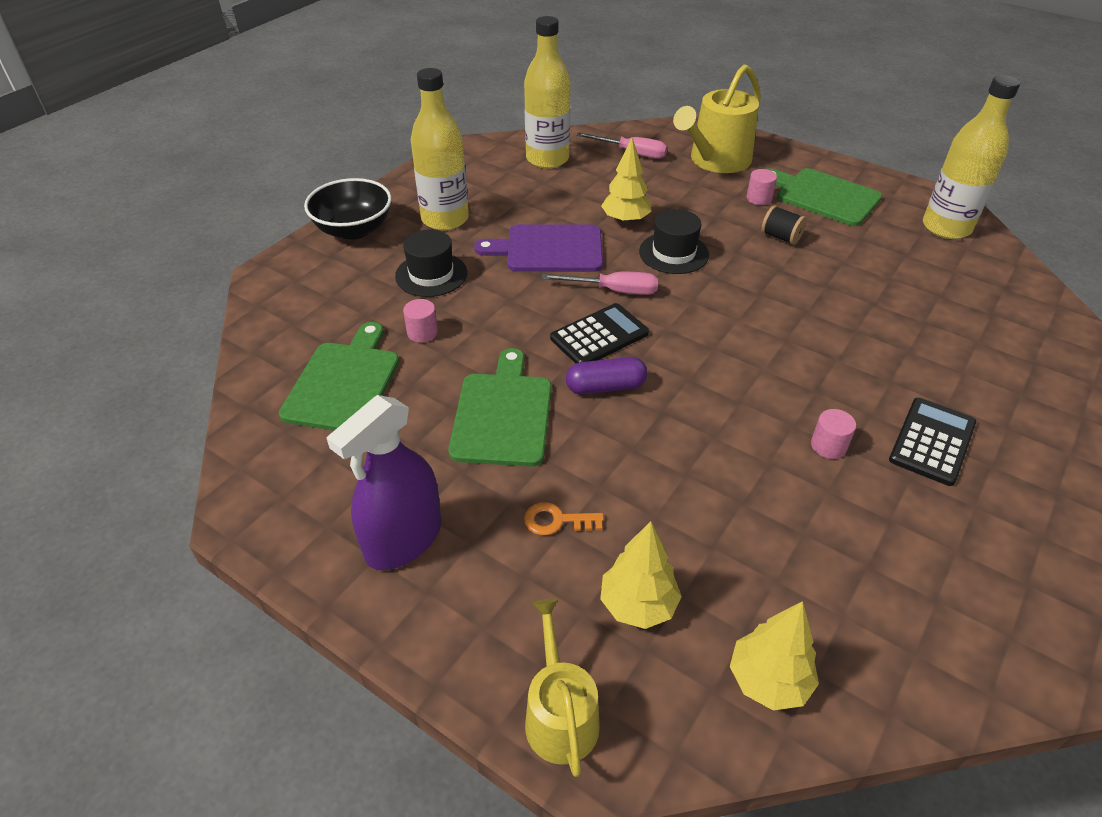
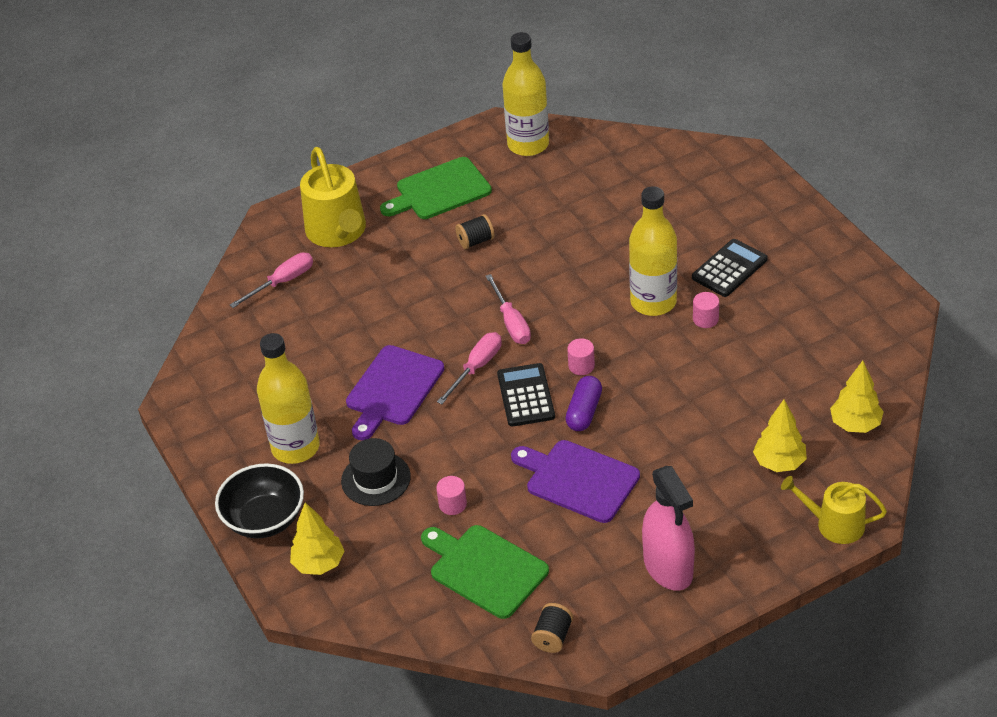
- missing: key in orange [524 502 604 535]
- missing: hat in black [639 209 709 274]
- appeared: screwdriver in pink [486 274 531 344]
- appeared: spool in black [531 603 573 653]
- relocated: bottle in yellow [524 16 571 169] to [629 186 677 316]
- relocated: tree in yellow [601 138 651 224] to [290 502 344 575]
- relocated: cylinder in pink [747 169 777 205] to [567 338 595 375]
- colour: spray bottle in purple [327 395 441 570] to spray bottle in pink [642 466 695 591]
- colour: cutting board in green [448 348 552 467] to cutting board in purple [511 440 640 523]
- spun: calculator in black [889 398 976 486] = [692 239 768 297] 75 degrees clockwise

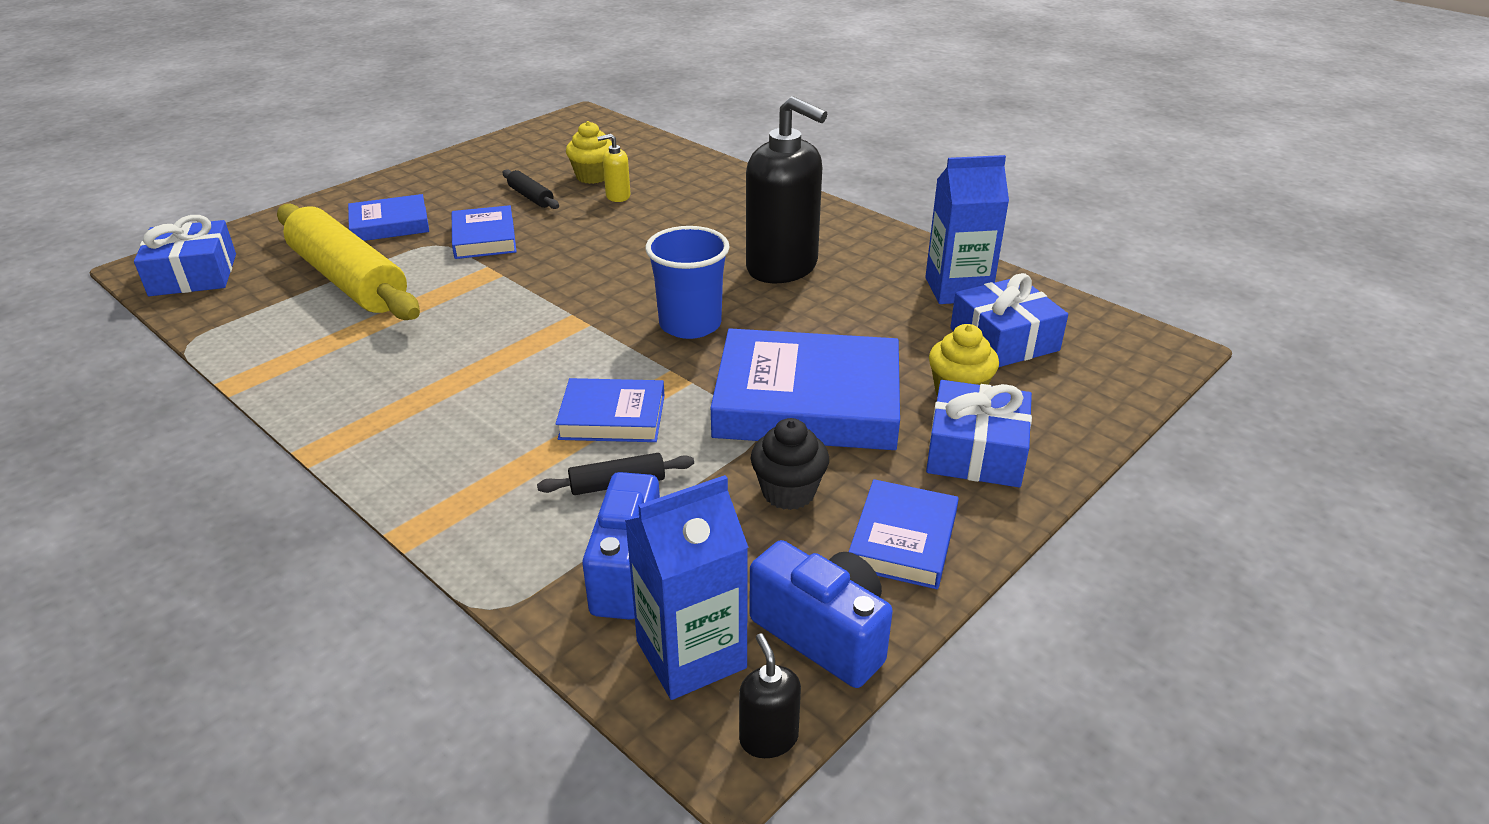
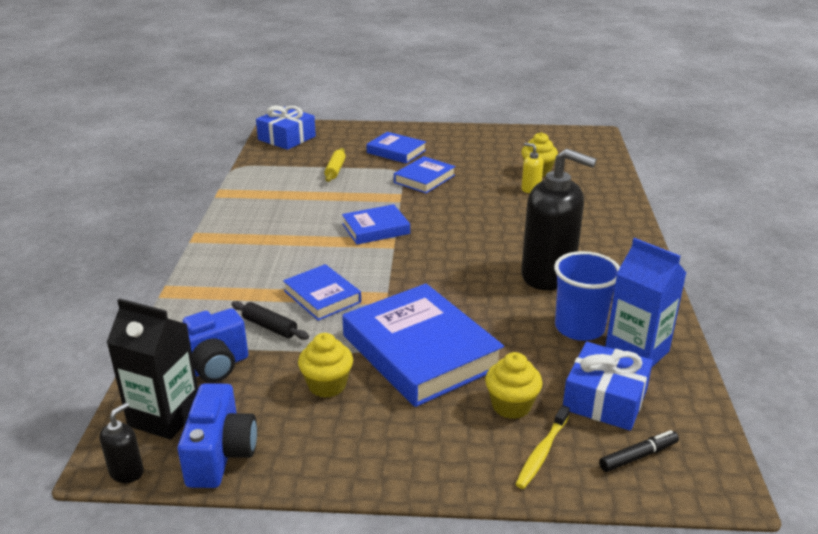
- missing: rolling pin in black [502 169 559 209]
- missing: gift in blue [926 380 1032 487]
- appeared: toothbrush in yellow [516 405 570 489]
- appeared: marker in black [599 430 679 472]
- relocated: cup in blue [646 226 730 339] to [554 251 620 341]
- relocated: book in blue [849 479 959 589] to [342 204 410 245]
- colour: carton in blue [625 475 749 700] to carton in black [106 298 198 440]
- colour: cupcake in black [751 418 829 510] to cupcake in yellow [298 333 353 398]
- spun: soap dispenser in black [746 96 827 283] = [521 148 597 290] 60 degrees counterclockwise
- size: rolling pin in yellow [277 204 420 320] = [324 148 346 182] x0.42

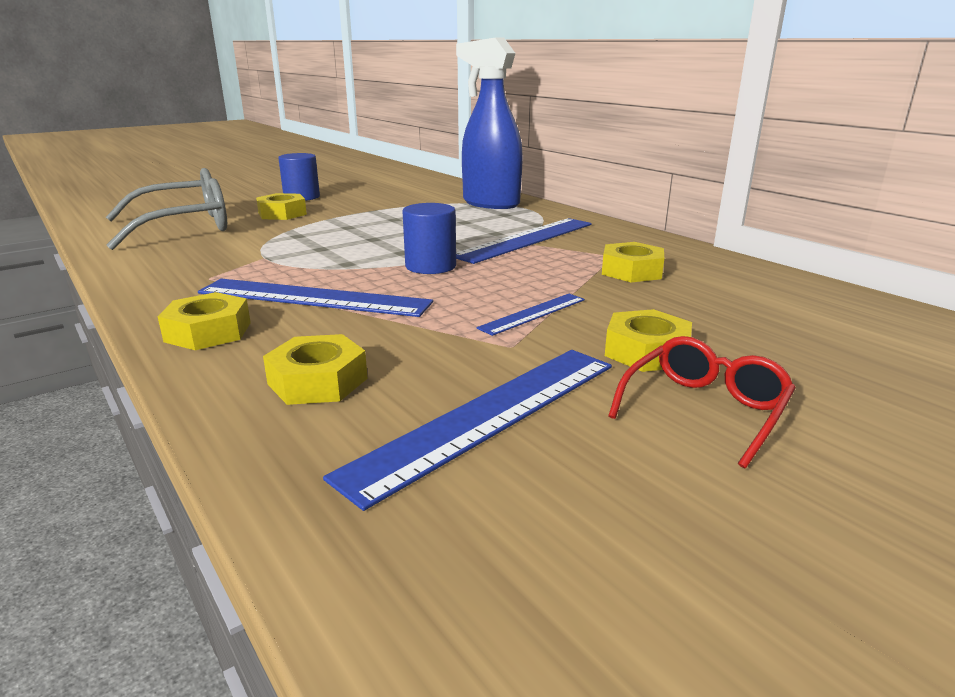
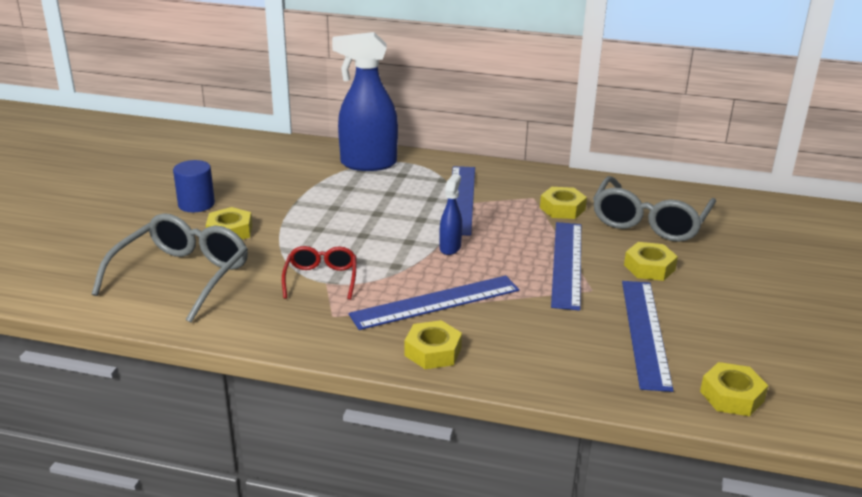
- appeared: glasses in grey [593 176 716 242]
- relocated: nut in yellow [263 334 368 405] to [700 362 768 416]
- relocated: glasses in red [608 336 796 468] to [282 246 356 300]
- exchanged: cylinder in blue [403 203 456 274] to spray bottle in blue [439 174 462 255]
- size: ruler in blue [477 294 585 336] = [551 222 581 311] x1.89

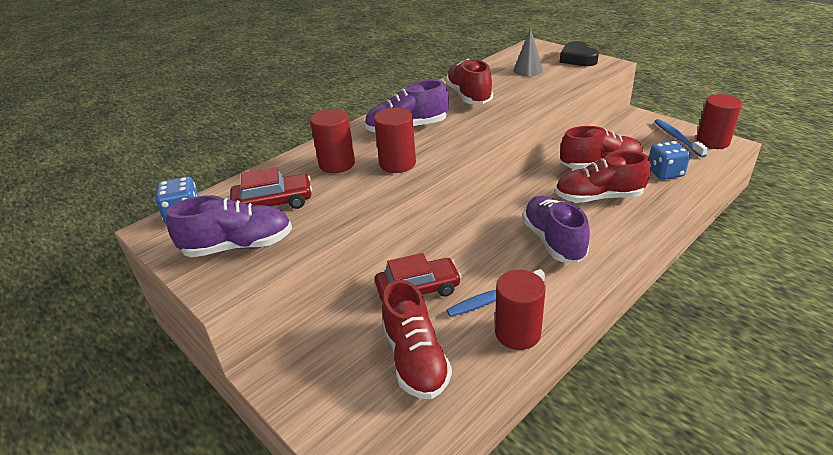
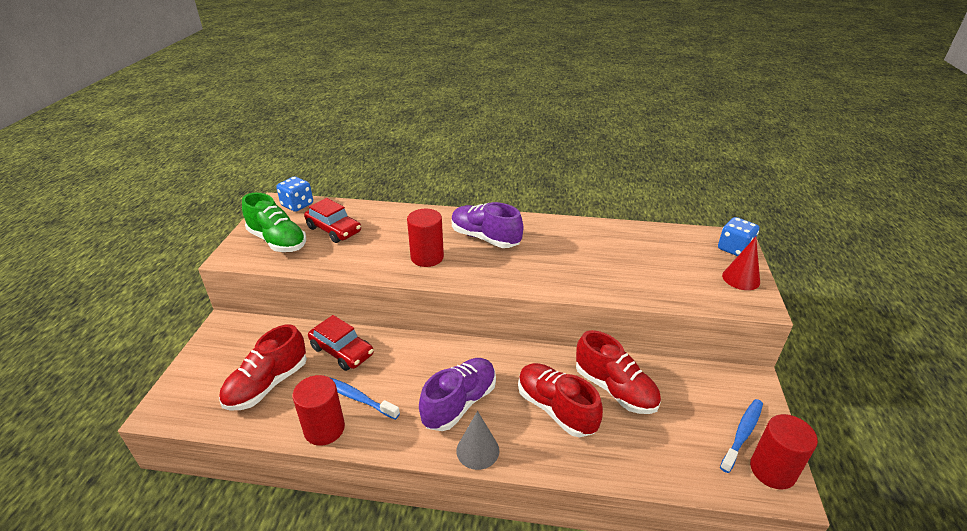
- missing: cylinder in red [310 109 355 173]
- missing: shoe in red [445 59 493 104]
- relocated: cone in grey [513 28 543 76] to [456 411 499 470]
- relocated: dice in blue [649 141 690 180] to [718 217 759 256]
- exchanged: heart in black [560 41 599 66] to cone in red [722 237 760 290]
- colour: shoe in purple [166 195 292 257] to shoe in green [242 192 306 252]

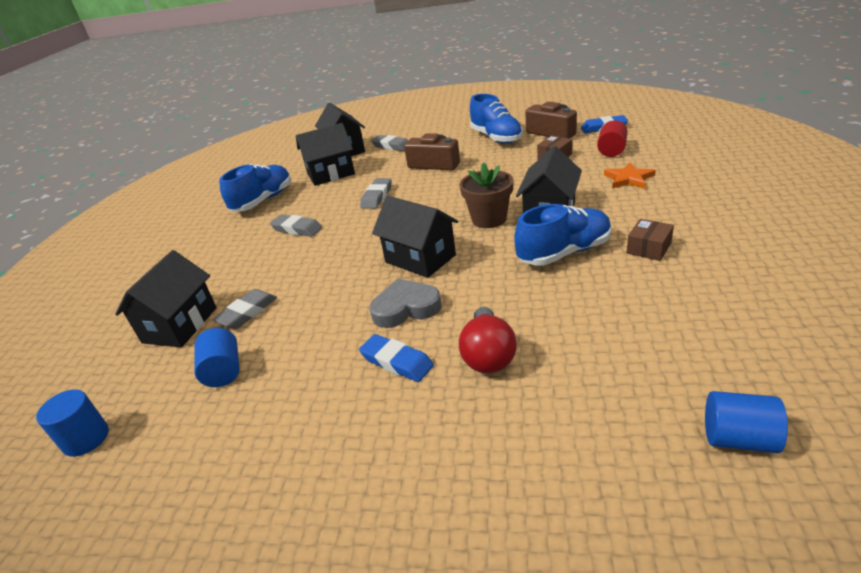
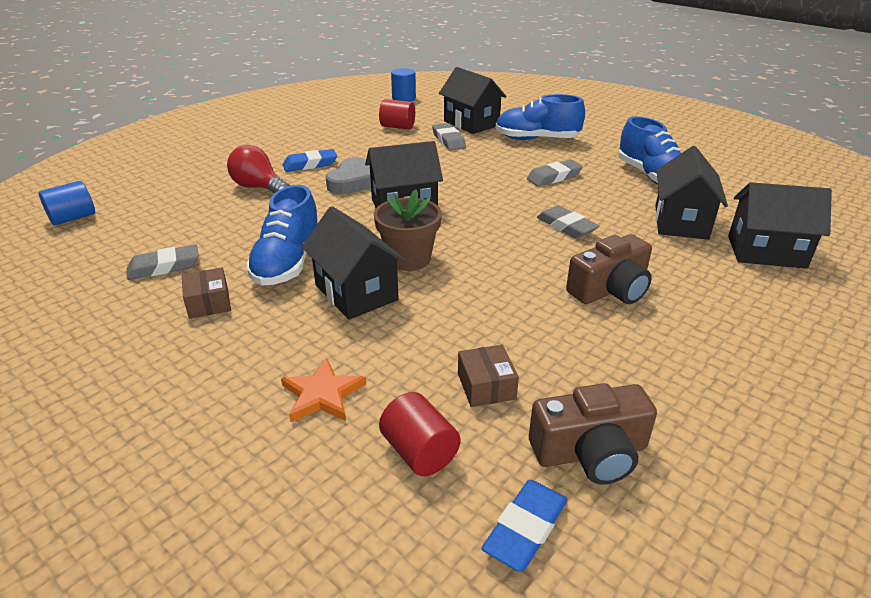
- relocated: eraser in grey [371 135 408 151] to [127 244 199 280]
- relocated: shoe in blue [470 94 523 144] to [496 94 585 140]
- colour: cylinder in blue [194 328 240 387] to cylinder in red [379 99 415 130]

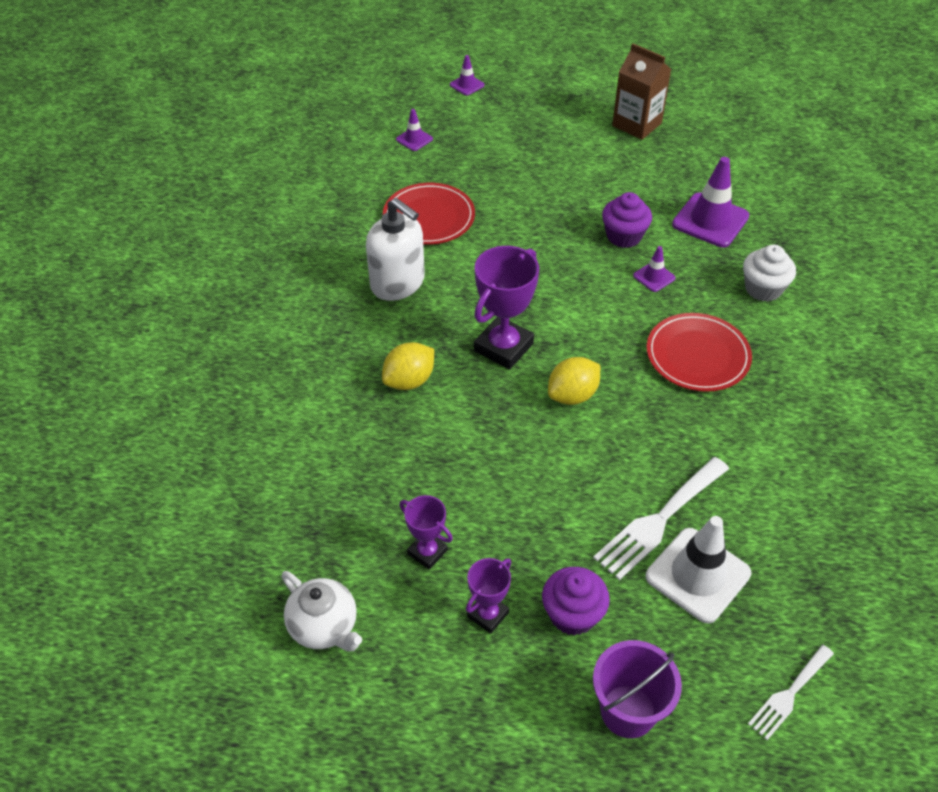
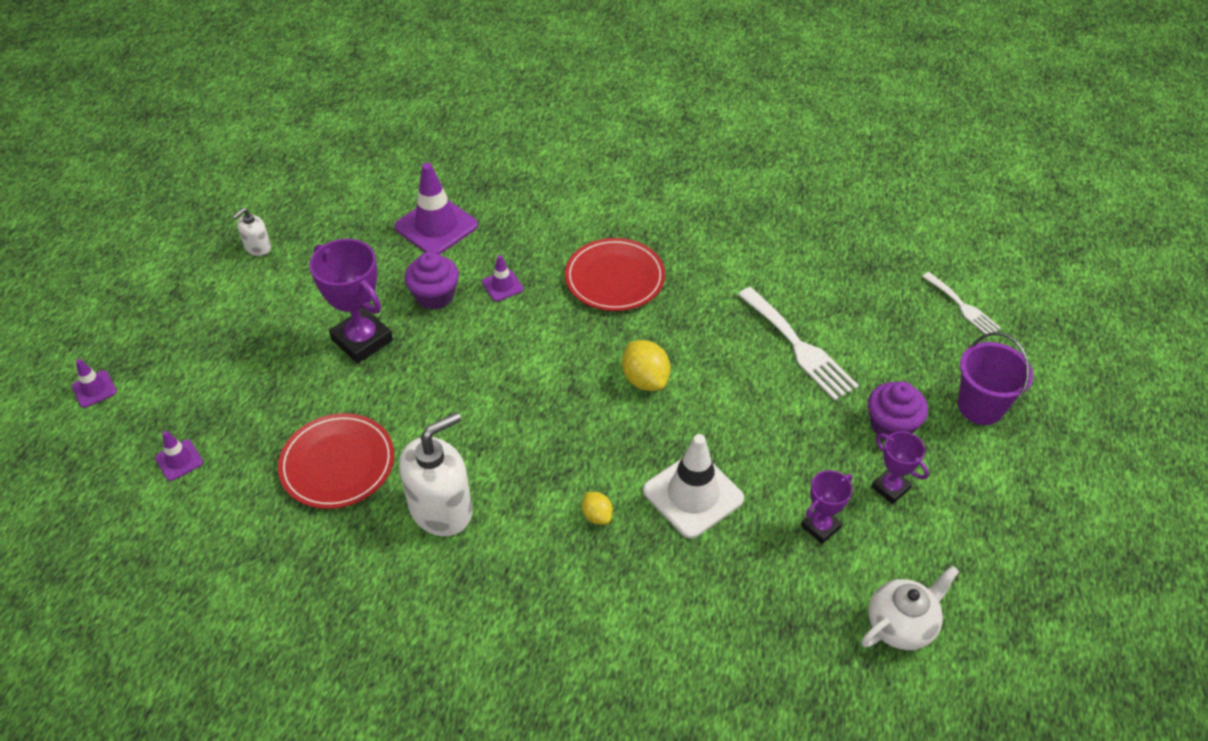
- missing: cupcake in white [743 245 796 302]
- relocated: trophy in purple [474 246 539 370] to [309 239 393 363]
- relocated: traffic cone in white [646 516 751 624] to [643 434 744 538]
- exchanged: carton in brown [612 43 671 140] to soap dispenser in white [233 208 271 256]
- size: lemon in yellow [382 342 434 390] = [582 492 613 525] x0.58

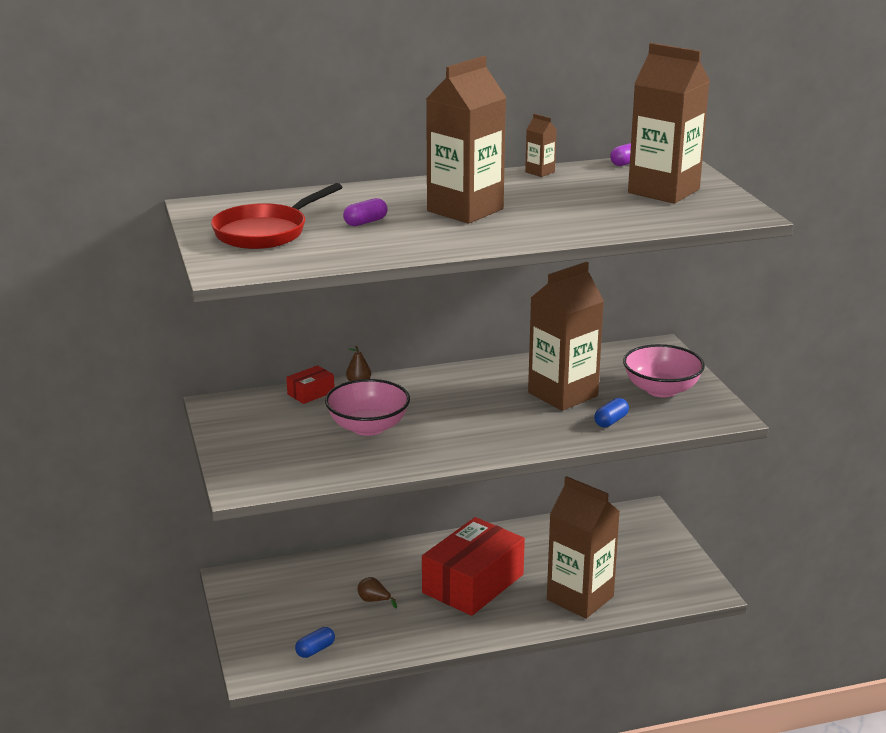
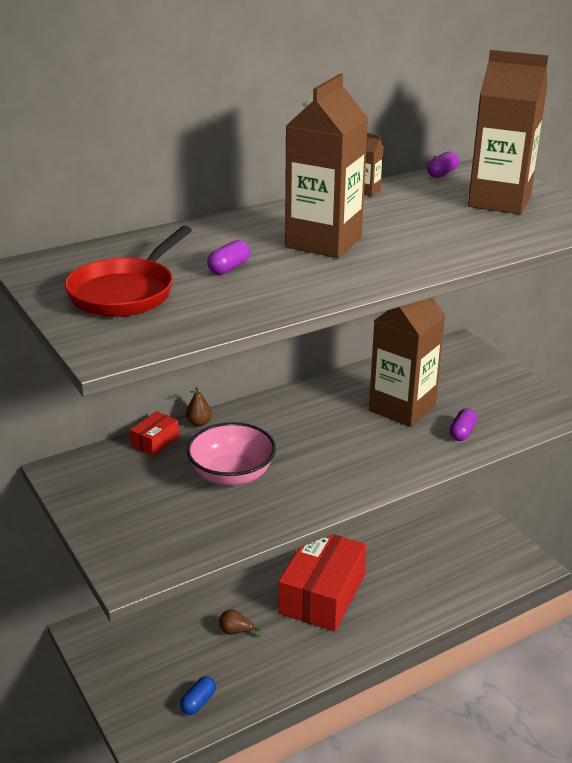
- missing: carton in brown [547 476 620 619]
- missing: bowl in pink [623 344 705 397]
- colour: capsule in blue [594 398 629 428] to capsule in purple [450 408 477 441]

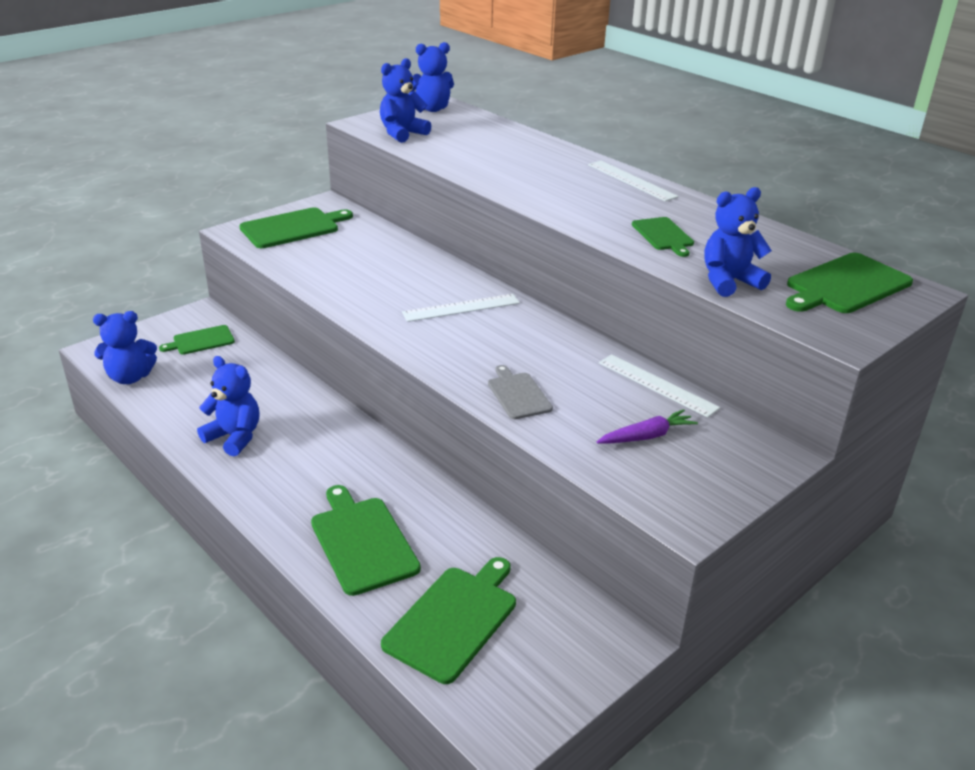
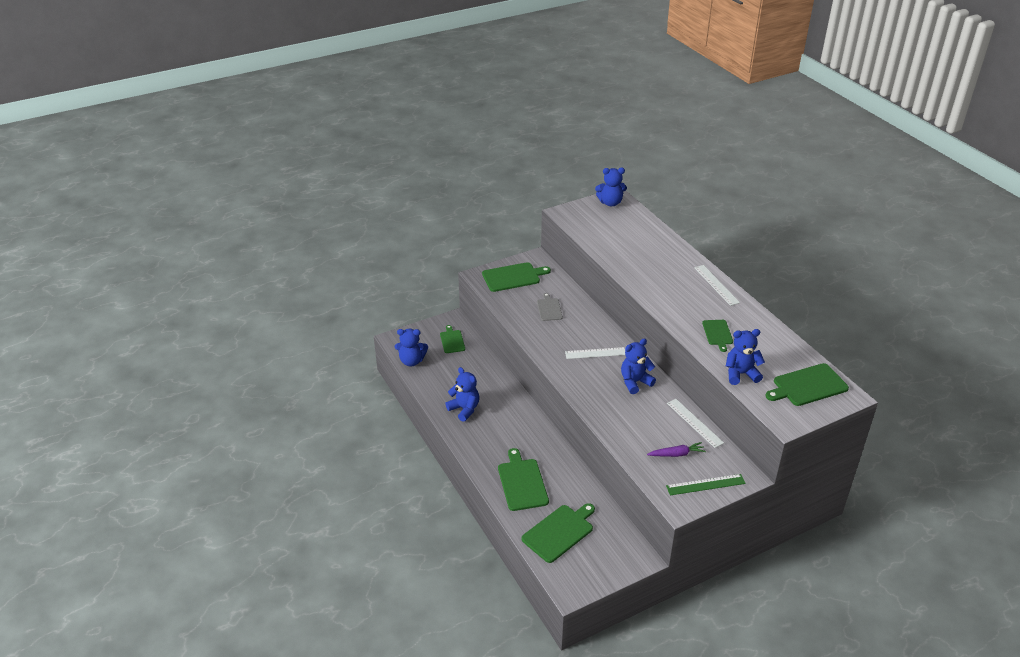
- appeared: ruler in green [666 474 746 495]
- relocated: teddy bear in blue [380 58 431 143] to [621 339 656 394]
- relocated: cutting board in grey [488 365 553 419] to [537 293 563 321]
- spun: cutting board in green [159 325 235 355] = [440 325 465 353] 90 degrees clockwise

